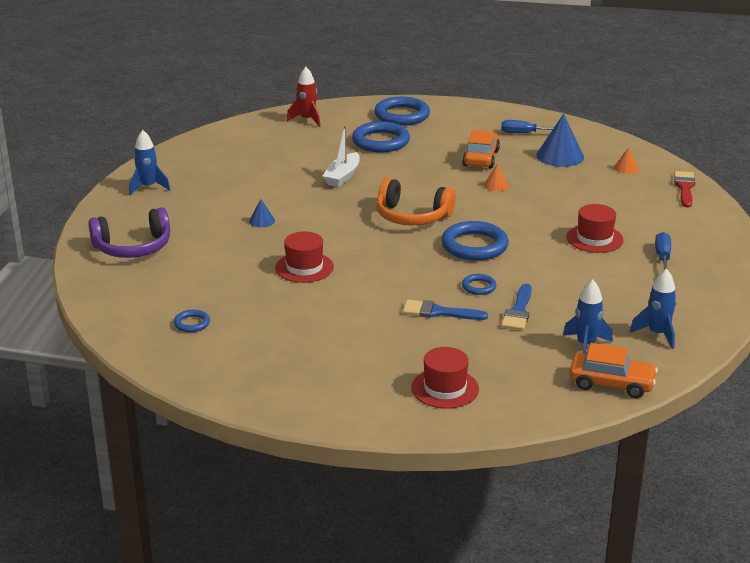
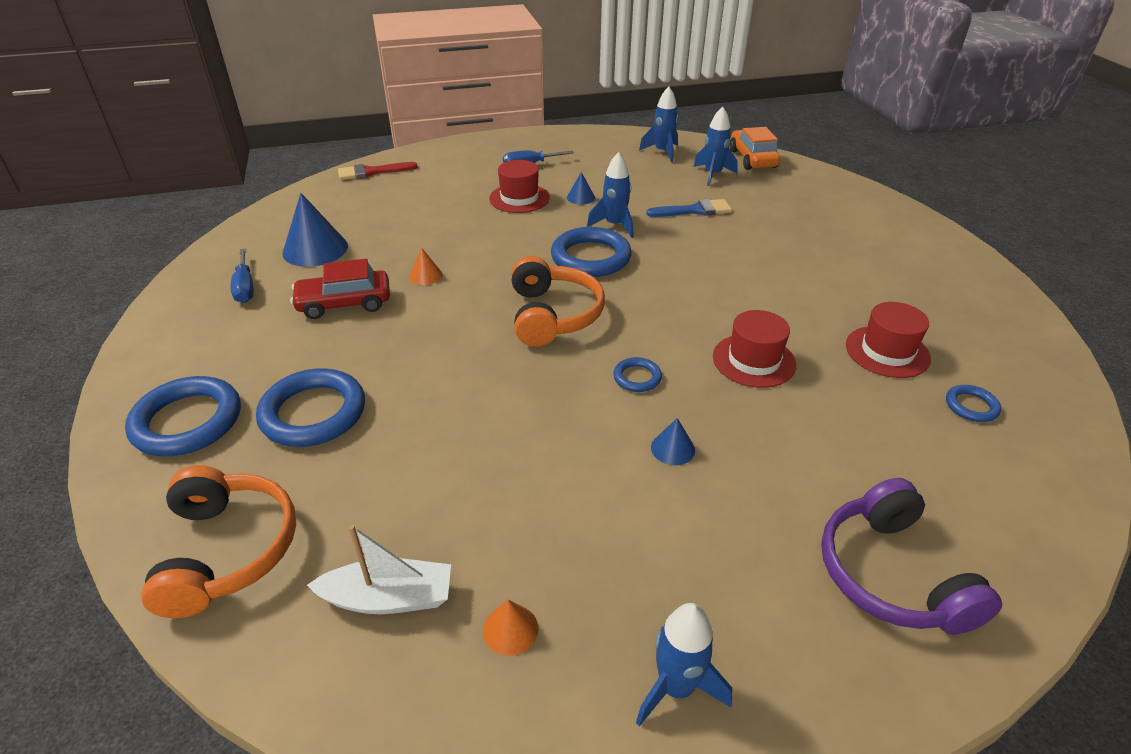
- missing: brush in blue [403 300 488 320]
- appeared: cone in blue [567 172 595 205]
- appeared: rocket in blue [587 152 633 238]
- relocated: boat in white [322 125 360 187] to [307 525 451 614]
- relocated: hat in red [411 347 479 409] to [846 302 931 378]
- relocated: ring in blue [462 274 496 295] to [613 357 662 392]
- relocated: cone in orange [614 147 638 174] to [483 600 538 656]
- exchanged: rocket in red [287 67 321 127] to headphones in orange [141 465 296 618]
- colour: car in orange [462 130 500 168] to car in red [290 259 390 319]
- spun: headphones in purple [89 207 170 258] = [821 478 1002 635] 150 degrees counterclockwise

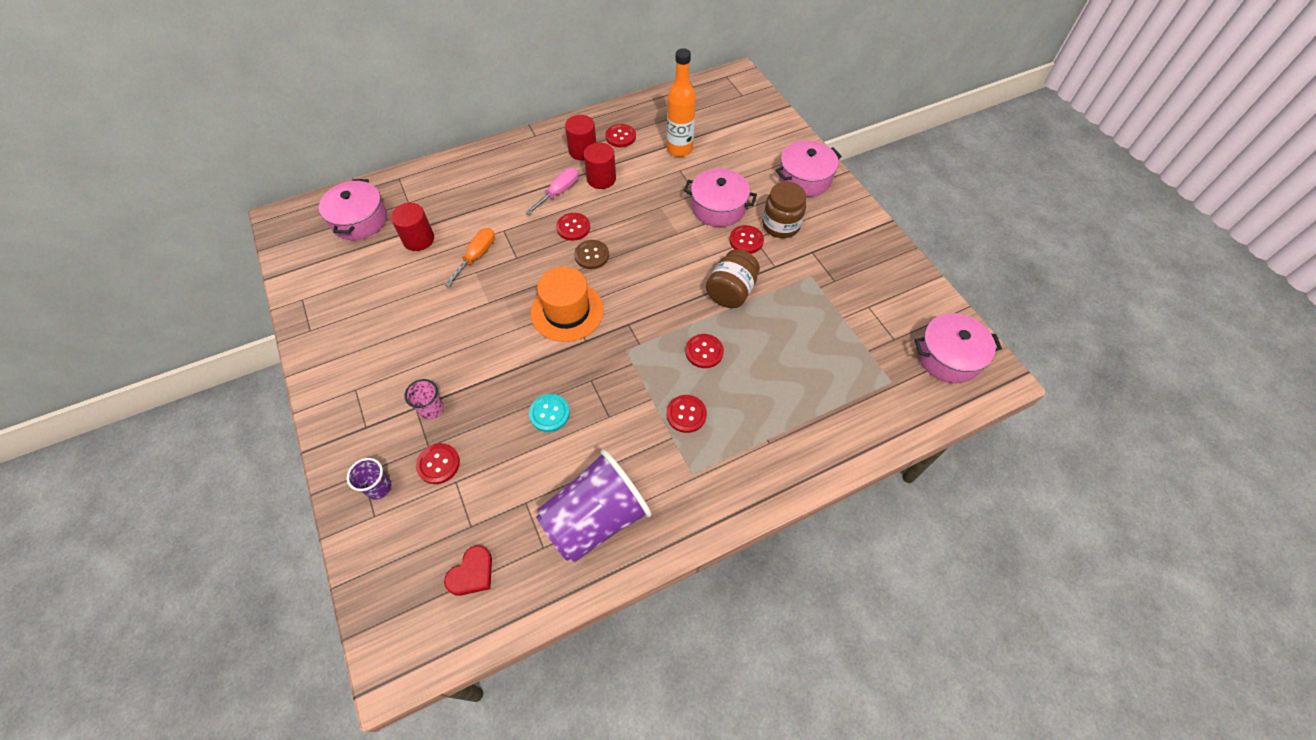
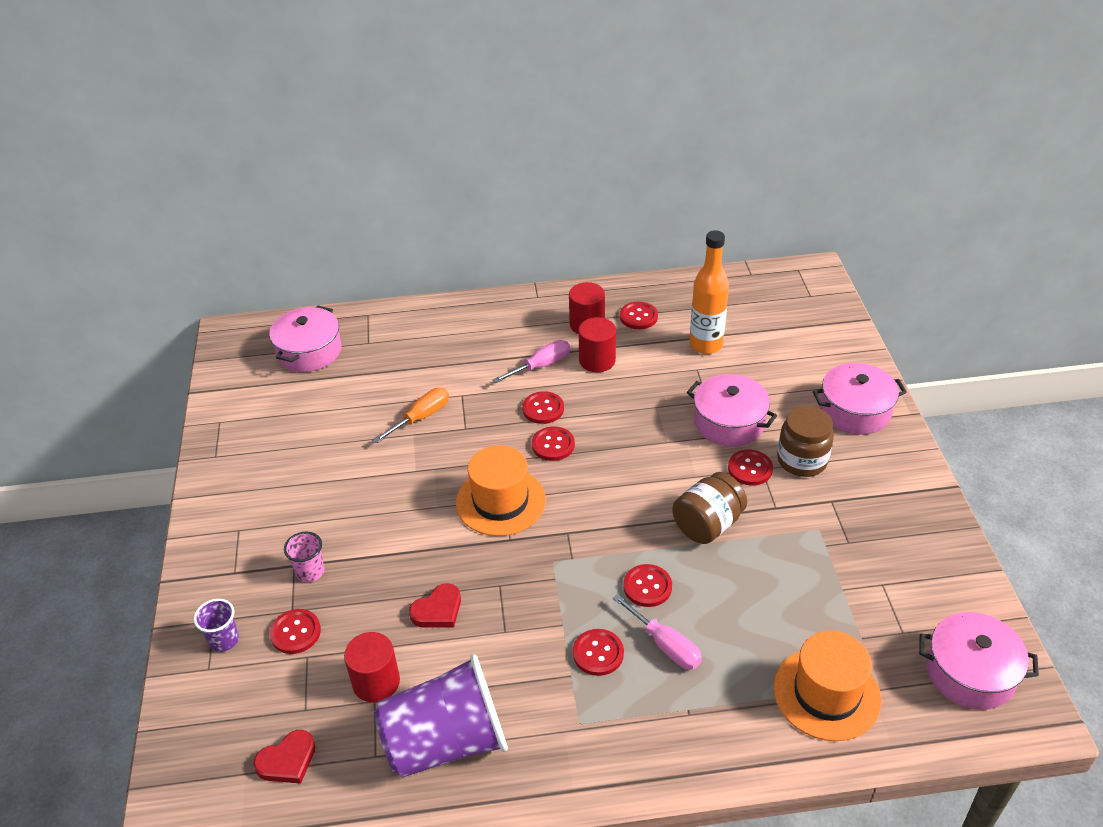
- appeared: screwdriver in pink [613 594 702 670]
- appeared: hat in orange [774 631 882 741]
- relocated: cylinder in red [391 203 434 251] to [344 632 400 703]
- exchanged: button in turquoise [529 394 570 432] to heart in red [409 583 461 628]
- colour: button in brown [574 240 609 269] to button in red [532 426 575 461]

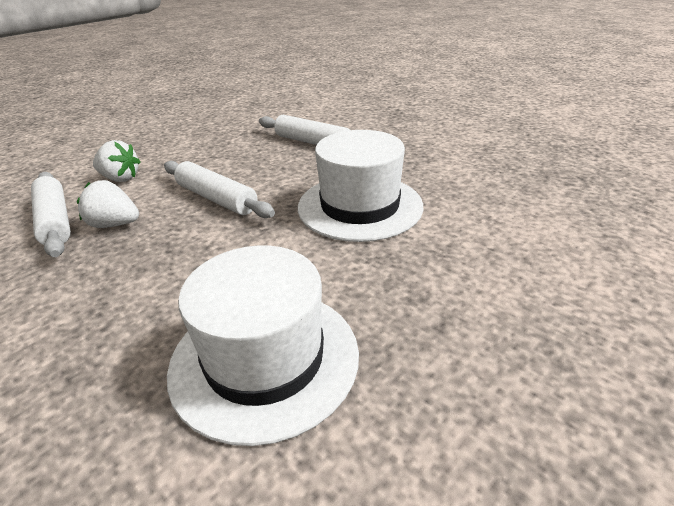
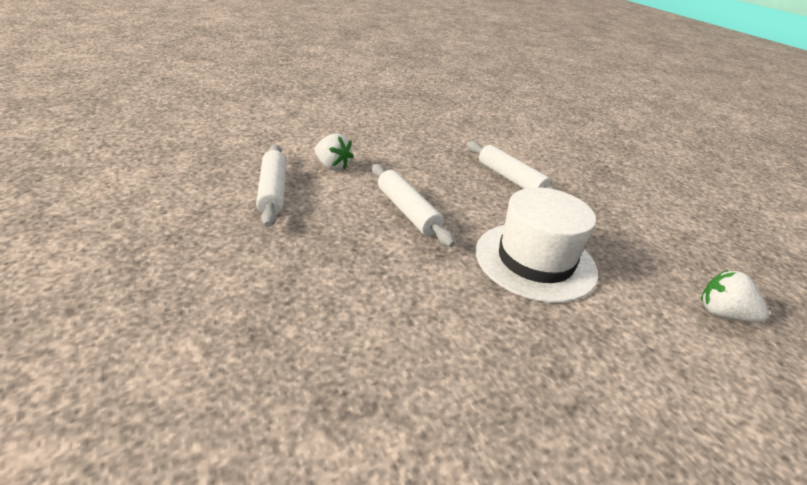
- missing: hat in white [167 245 359 446]
- relocated: strawberry in white [77 180 139 228] to [701 270 769 322]

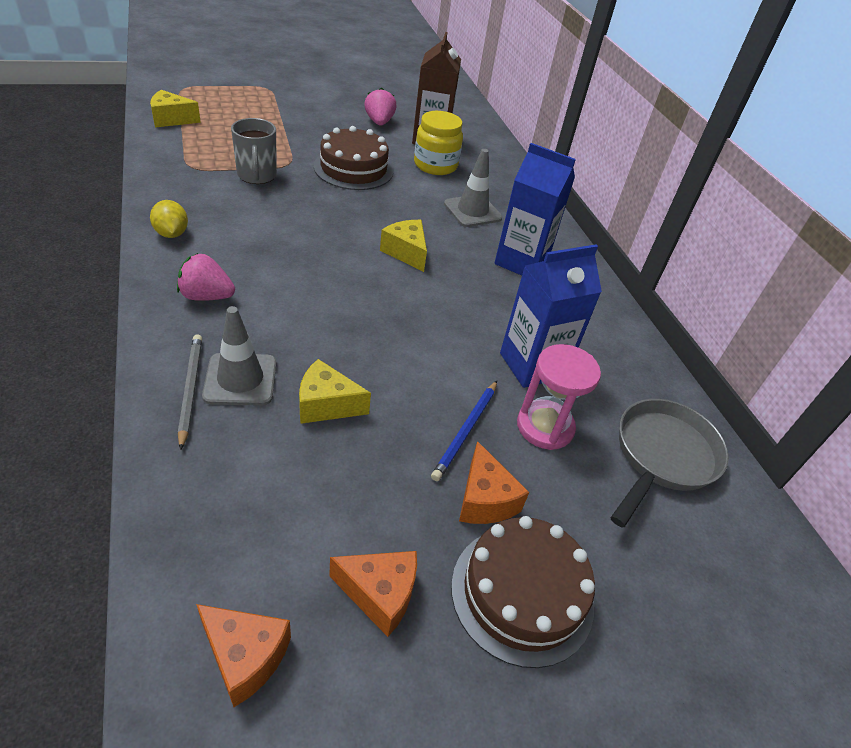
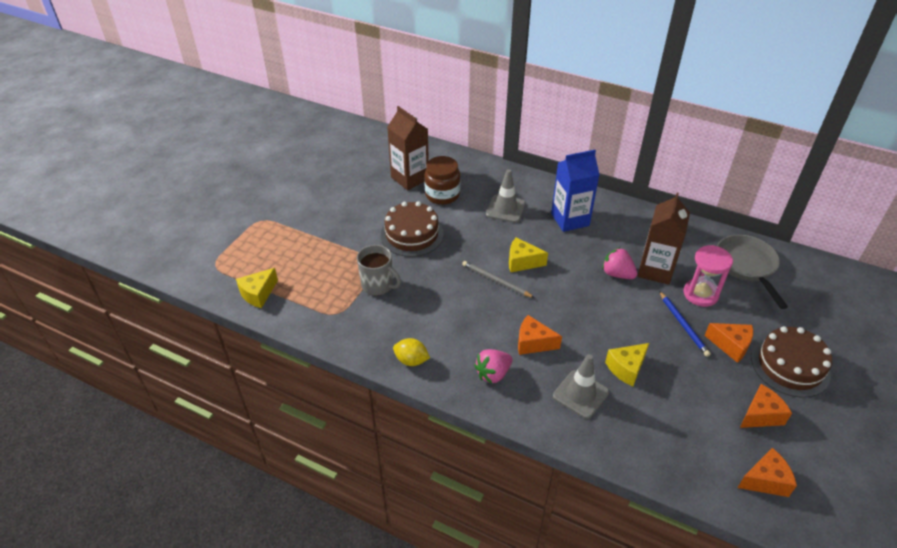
- appeared: cheese in orange [518 315 562 355]
- relocated: pencil in grey [178 334 202 450] to [462 261 535 298]
- relocated: strawberry in pink [364 87 396 126] to [602 247 637 279]
- colour: jar in yellow [414 111 463 175] to jar in brown [424 156 460 205]
- colour: carton in blue [500 244 602 388] to carton in brown [638 193 690 285]

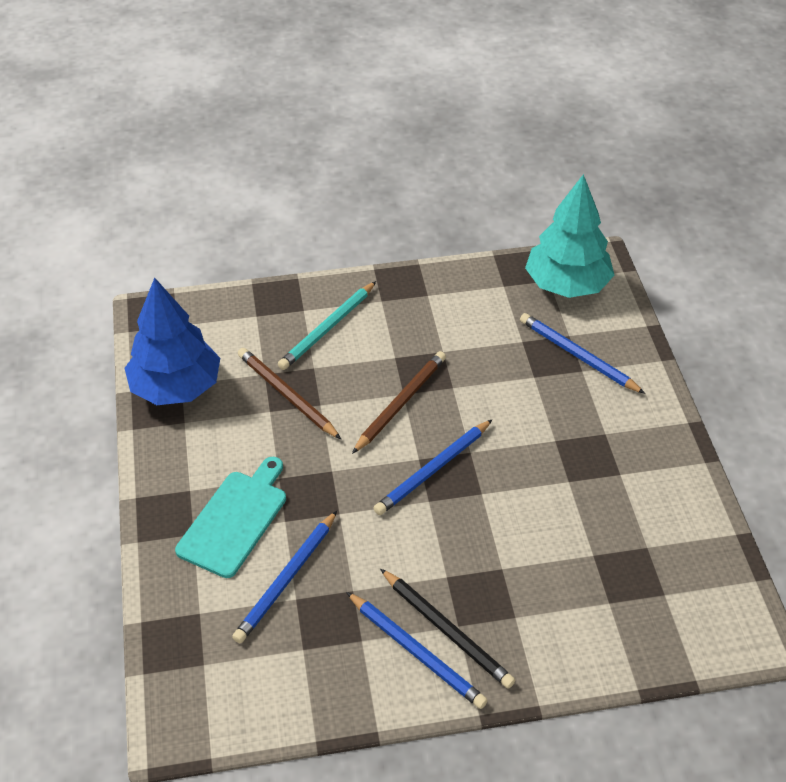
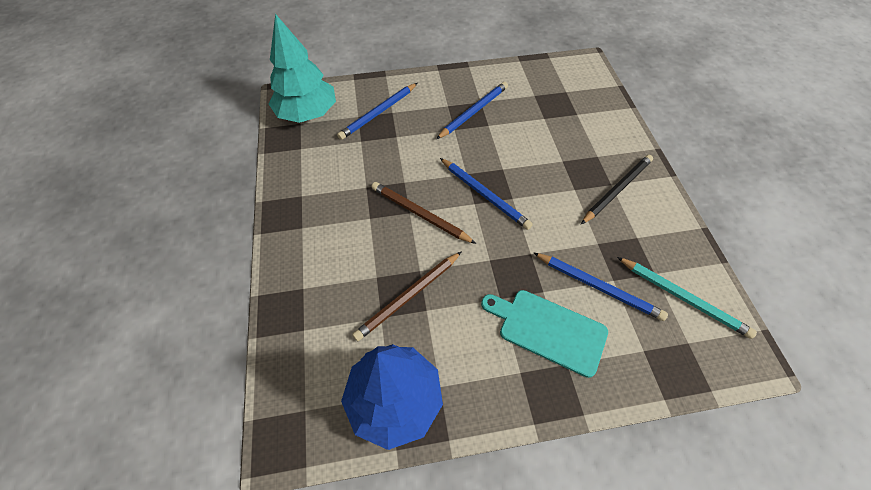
- relocated: pencil in turquoise [278 281 376 370] to [617 257 757 339]
- relocated: pencil in blue [346 592 488 709] to [436 82 508 139]

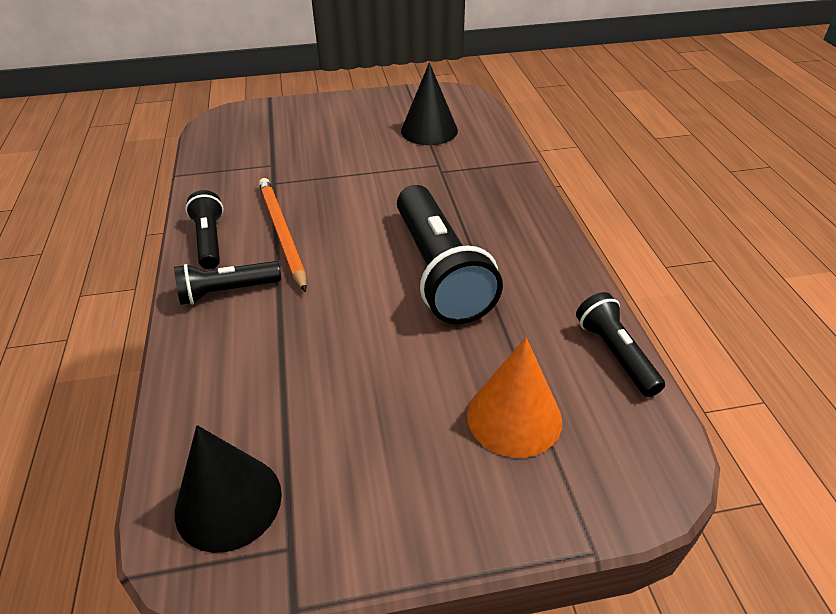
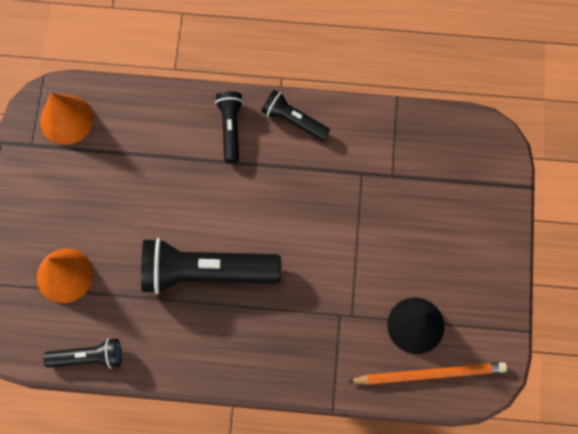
- relocated: pencil in orange [259 178 307 292] to [347 362 507 385]
- colour: cone in black [175 425 282 553] to cone in orange [40 93 94 145]
- spun: flashlight in black [186 190 224 269] = [261 90 330 141] 150 degrees counterclockwise

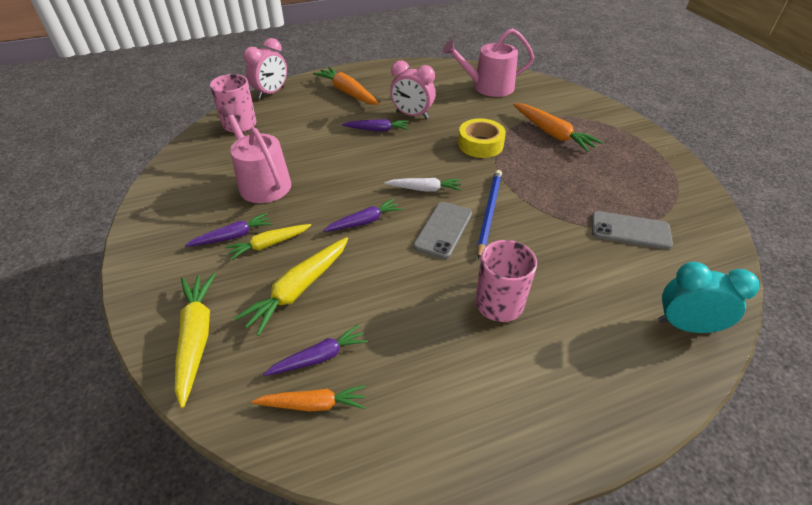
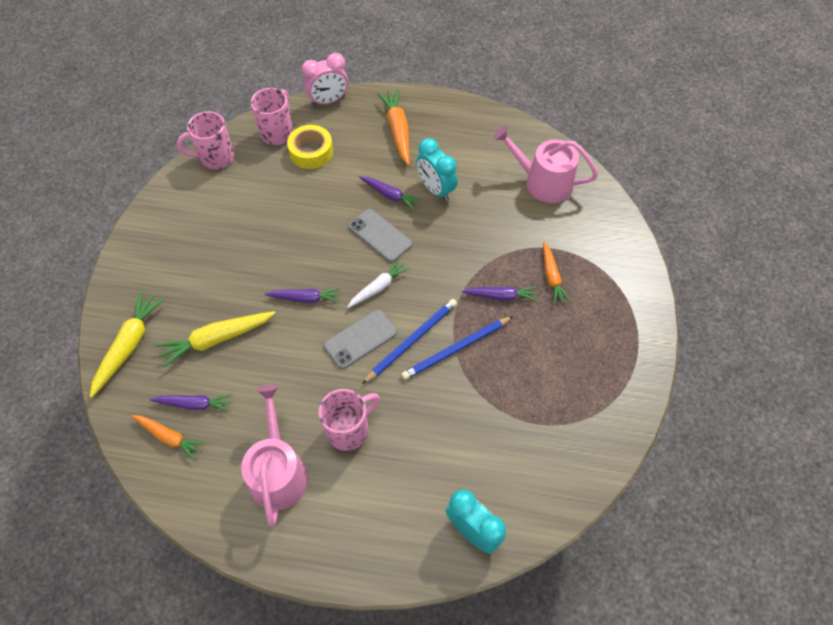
- missing: carrot in yellow [225 224 311 260]
- appeared: mug in pink [177 111 234 169]
- appeared: pencil in blue [401 316 513 380]
- relocated: carrot in purple [185 213 272 247] to [462 286 538 301]
- relocated: watering can in pink [218 104 291 203] to [241 385 308 526]
- relocated: tape in yellow [458 118 506 158] to [287 125 333 169]
- relocated: phone in grey [592 211 673 249] to [348 209 412 262]
- colour: clock in pink [390 60 435 119] to clock in turquoise [417 138 457 201]
- spun: carrot in white [384 178 461 192] = [347 259 409 308] 75 degrees counterclockwise
- size: carrot in orange [513 103 603 152] = [543 241 571 305] x0.65

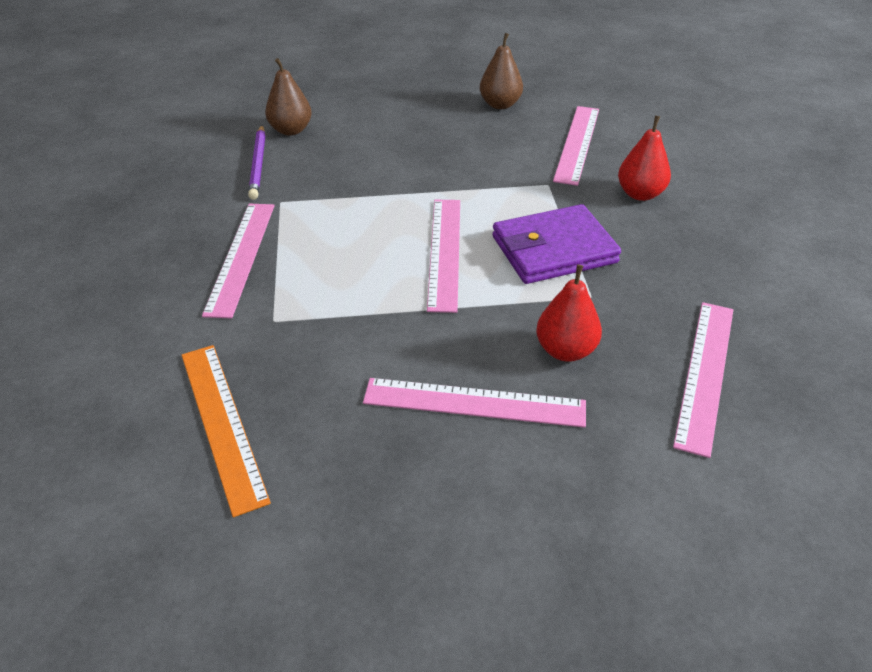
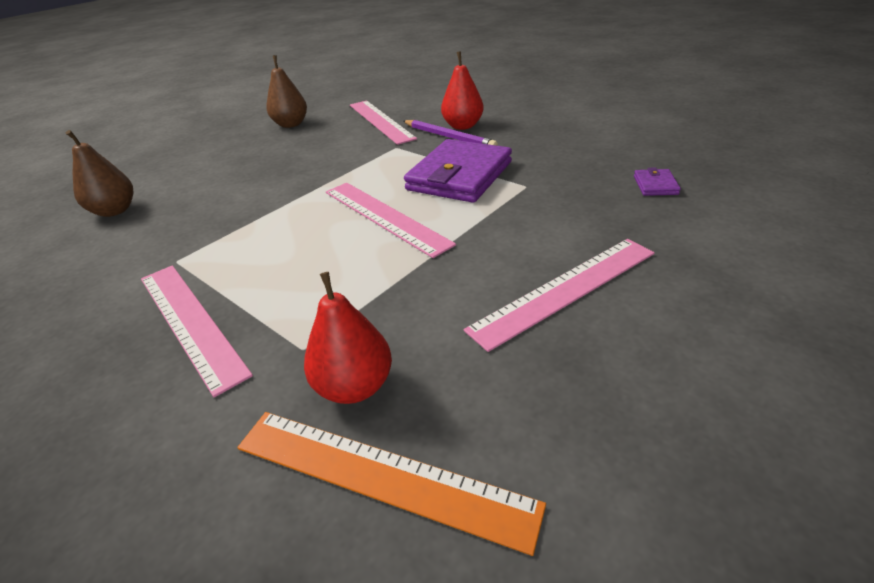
- relocated: pencil in purple [248 125 265 200] to [403 120 498 146]
- relocated: pear in red [536 265 602 362] to [304 272 392 404]
- exchanged: ruler in pink [673 302 733 458] to wallet in purple [634 167 681 196]

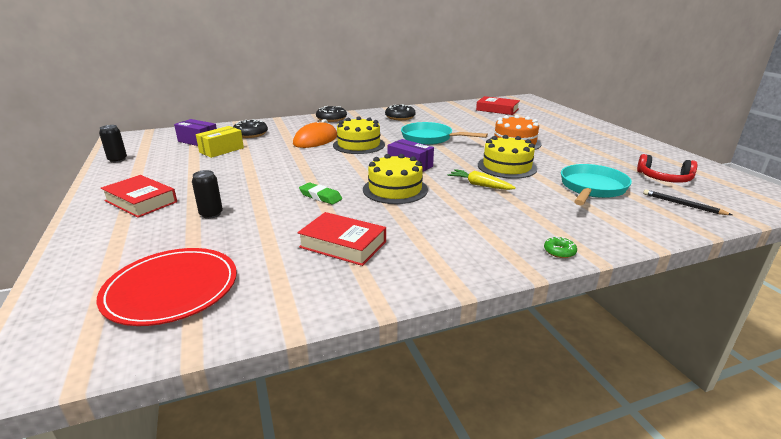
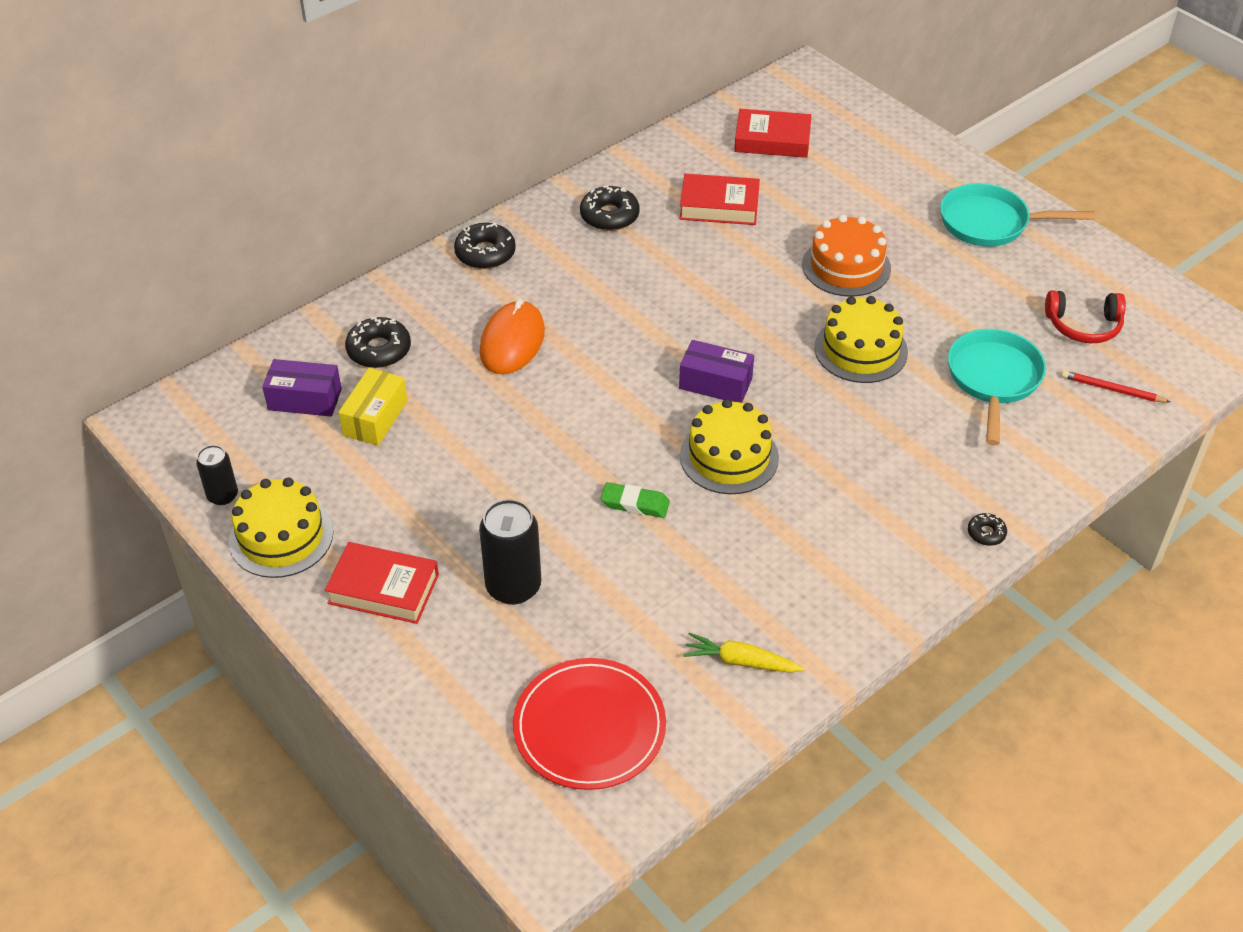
- relocated: book in red [297 212 386 266] to [680 174 760 225]
- relocated: cake in yellow [333 117 385 154] to [229 478 333 578]
- relocated: pan in turquoise [401 122 488 145] to [940 183 1095 247]
- relocated: carrot in yellow [447 169 516 190] to [683 633 804 673]
- colour: donut in green [544 237 577 258] to donut in black [968 513 1007 546]
- colour: pencil in black [643 189 732 215] to pencil in red [1061 370 1170 402]
- size: can in black [192 170 223 219] = [479 499 541 605] x1.68

